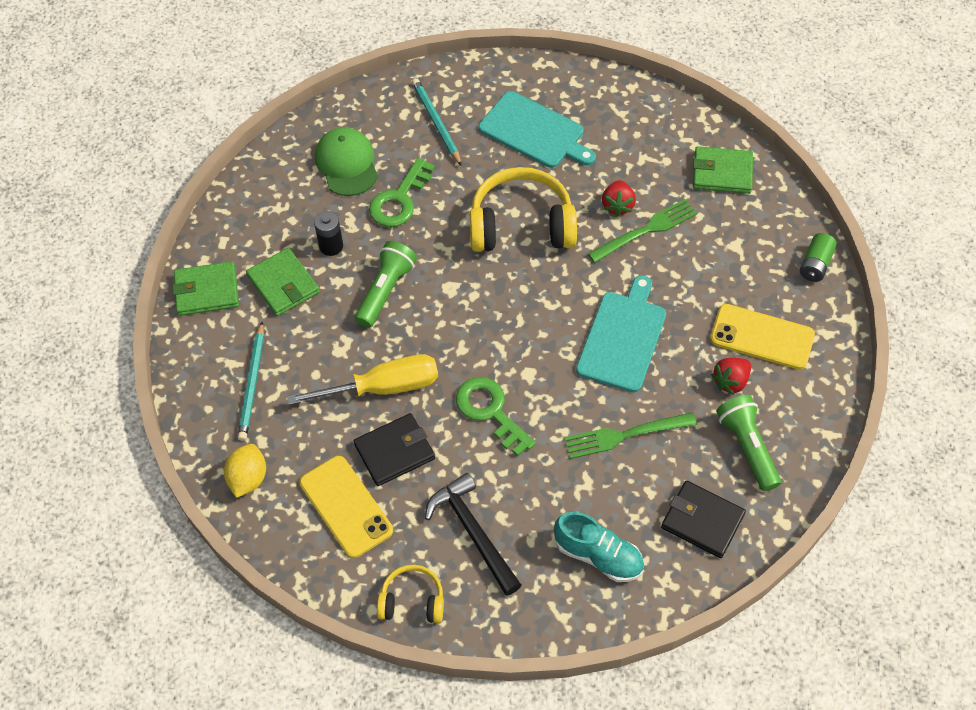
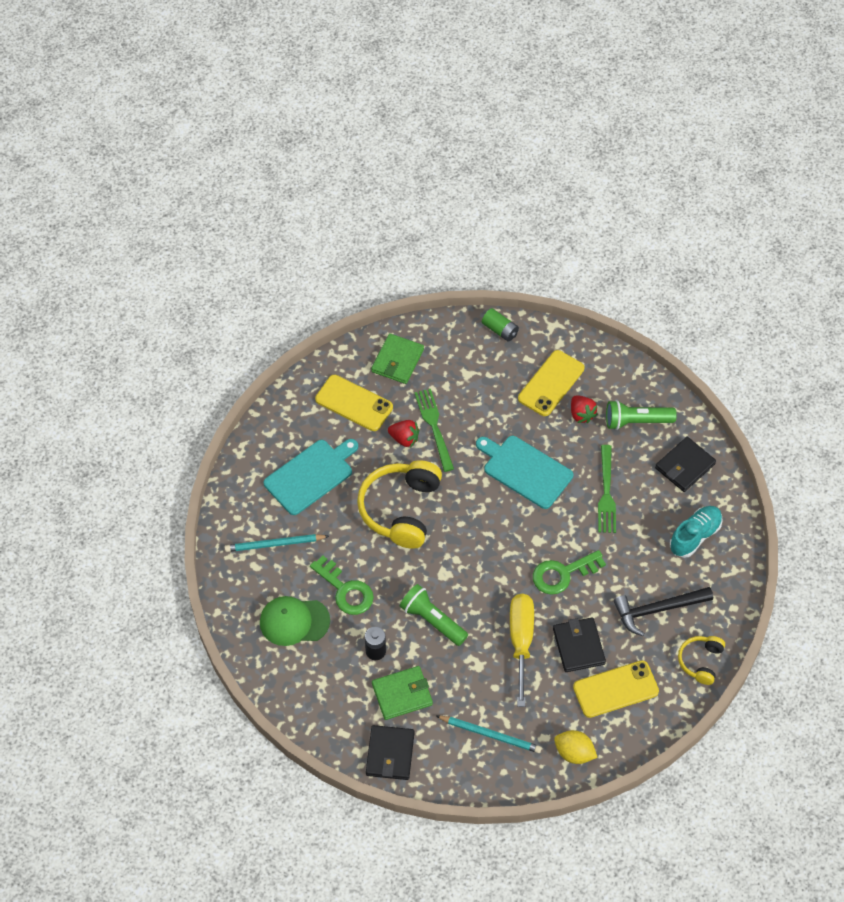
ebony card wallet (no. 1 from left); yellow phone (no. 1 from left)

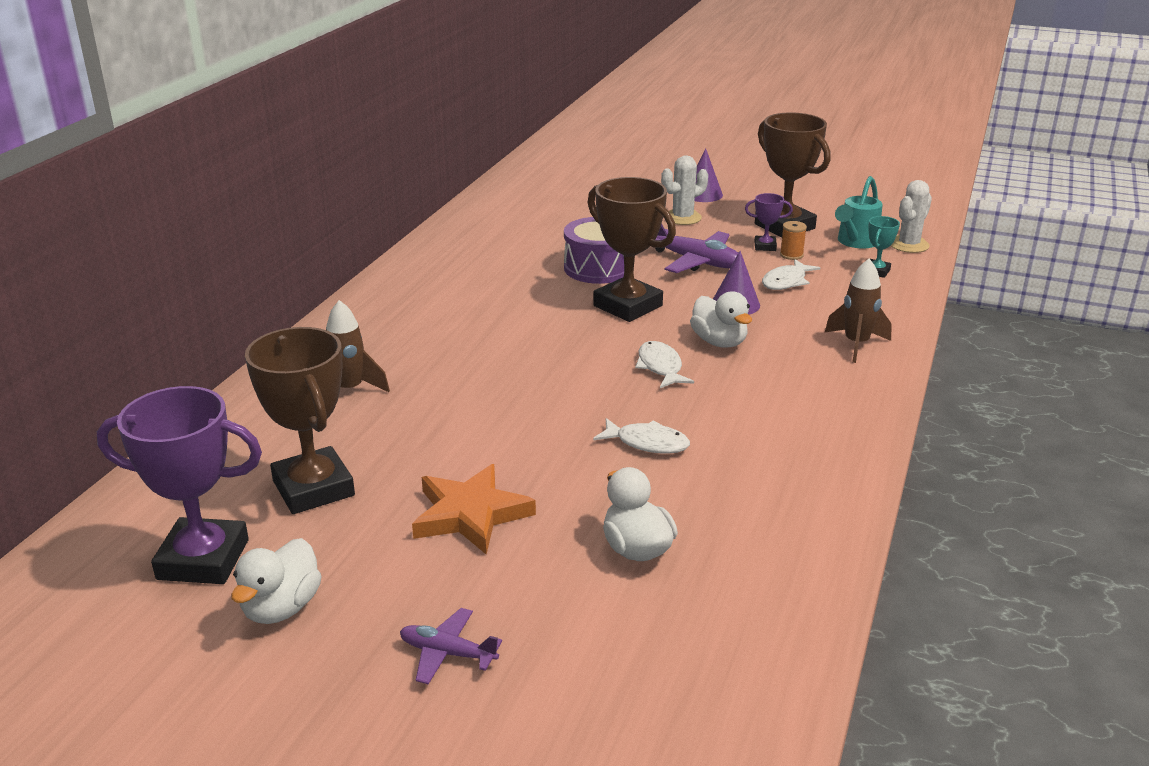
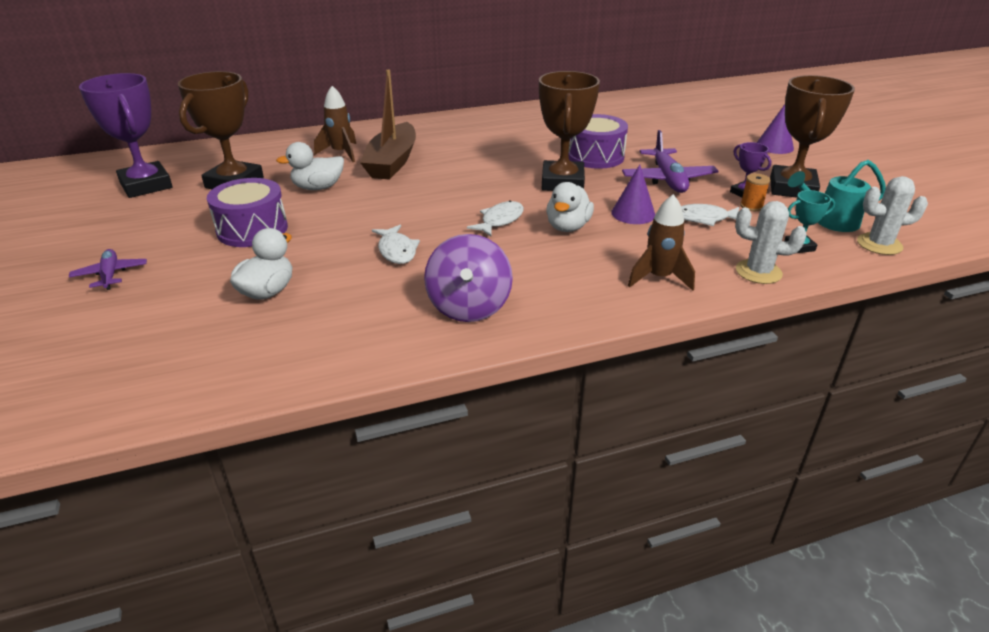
white prickly plant (no. 1 from left); royal purple snare drum (no. 1 from left); white duck (no. 2 from left); dark brown boat; royal purple toy top

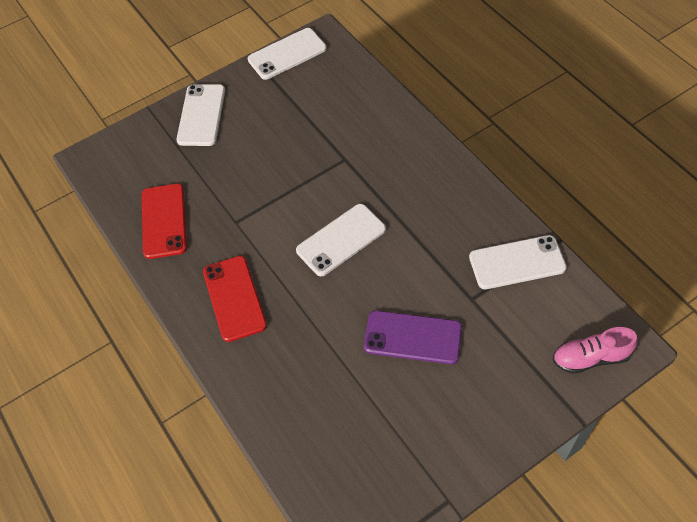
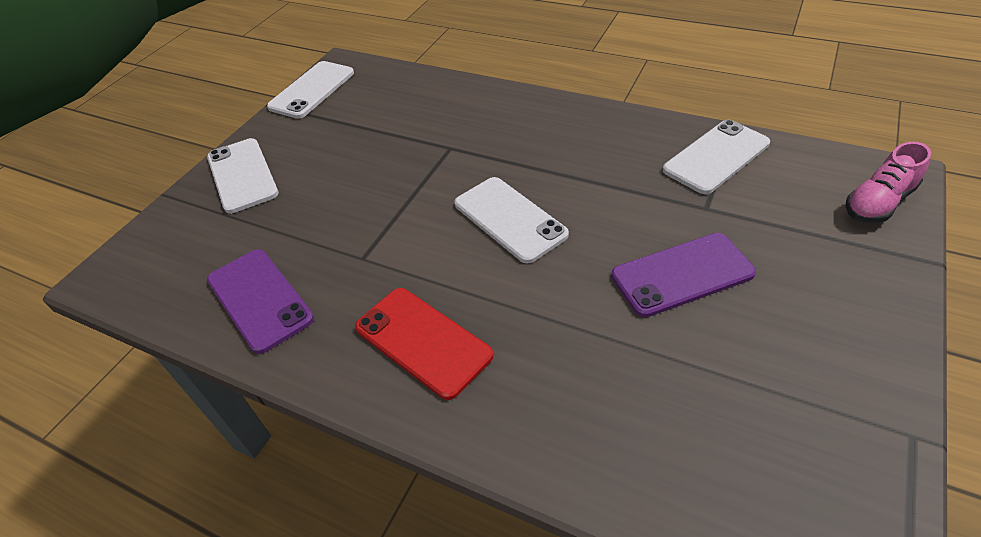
royal purple phone (no. 1 from left); white phone (no. 3 from left)

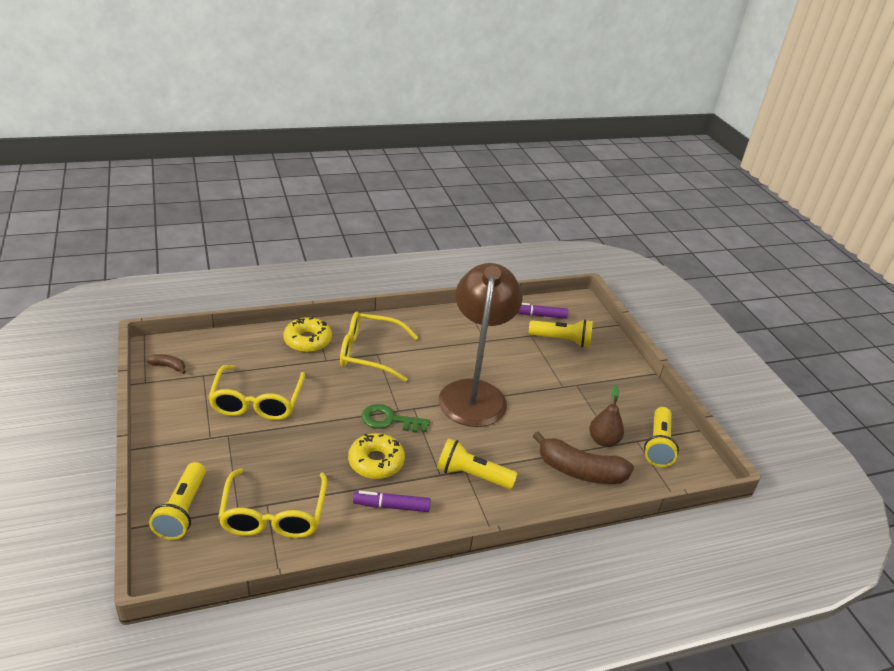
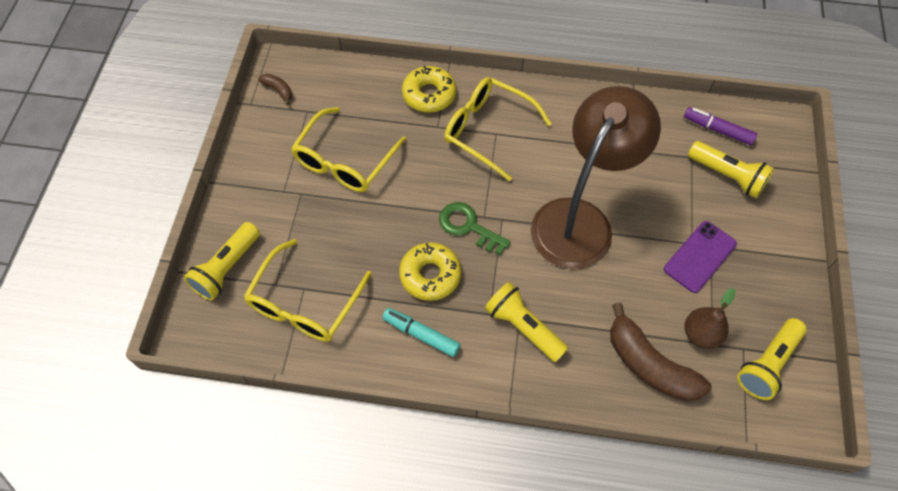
teal marker pen; royal purple phone

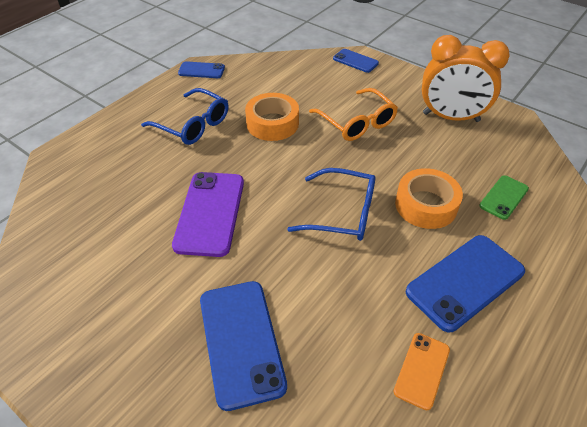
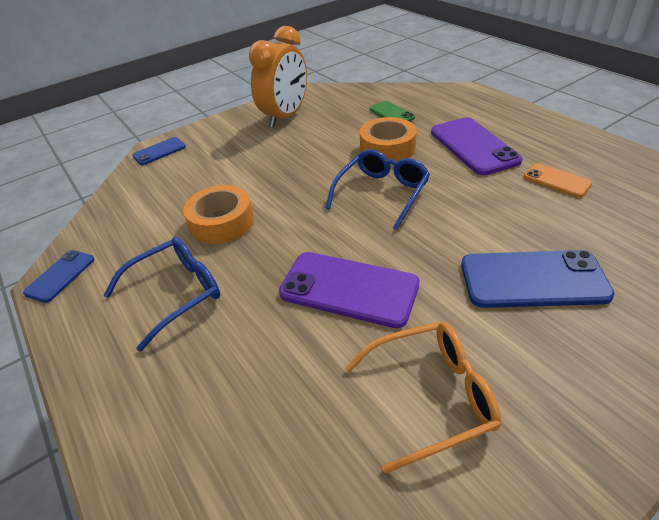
bright orange spectacles; royal purple phone (no. 2 from left)

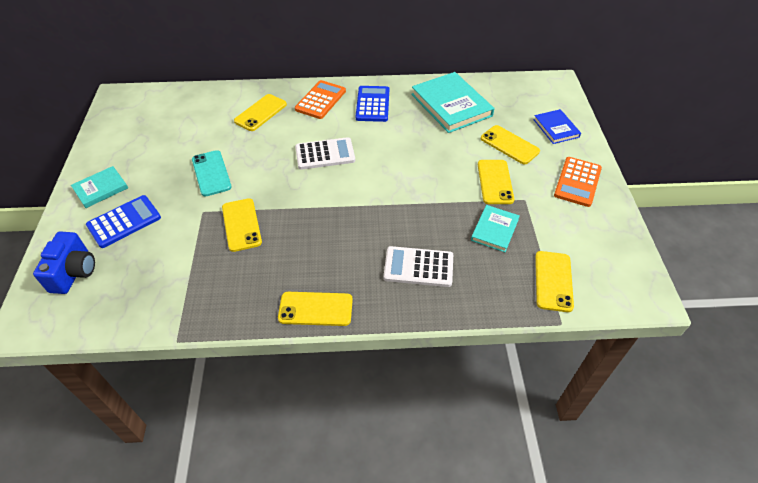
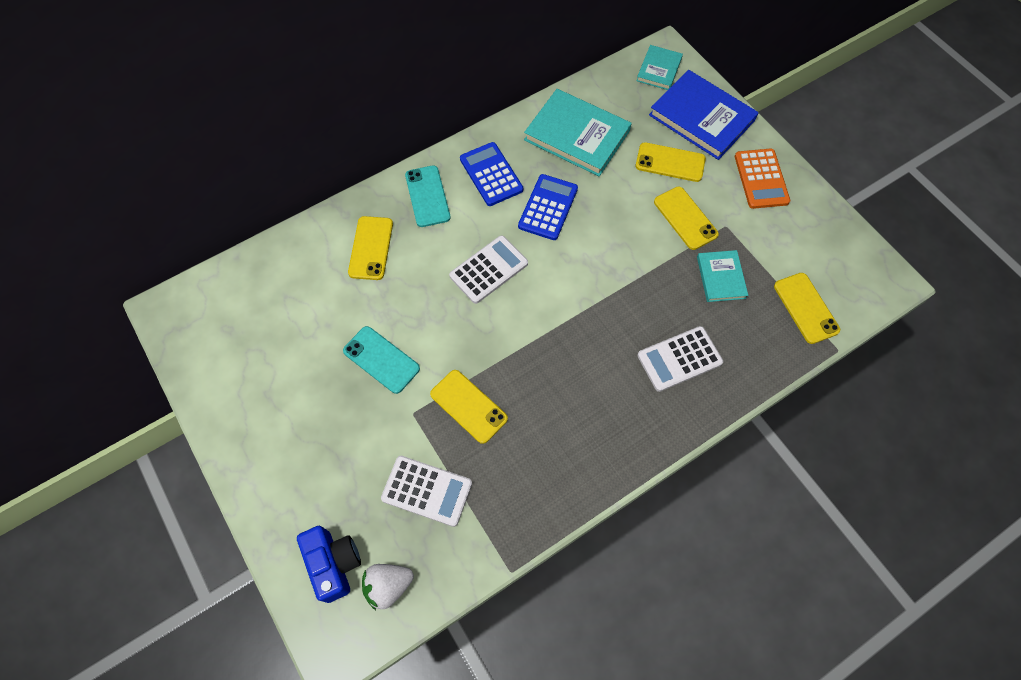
teal phone (no. 2 from left); blue hardback; teal hardback (no. 2 from left); blue adding machine (no. 2 from left); yellow phone (no. 3 from left in the first image); white adding machine (no. 1 from left); white toy strawberry

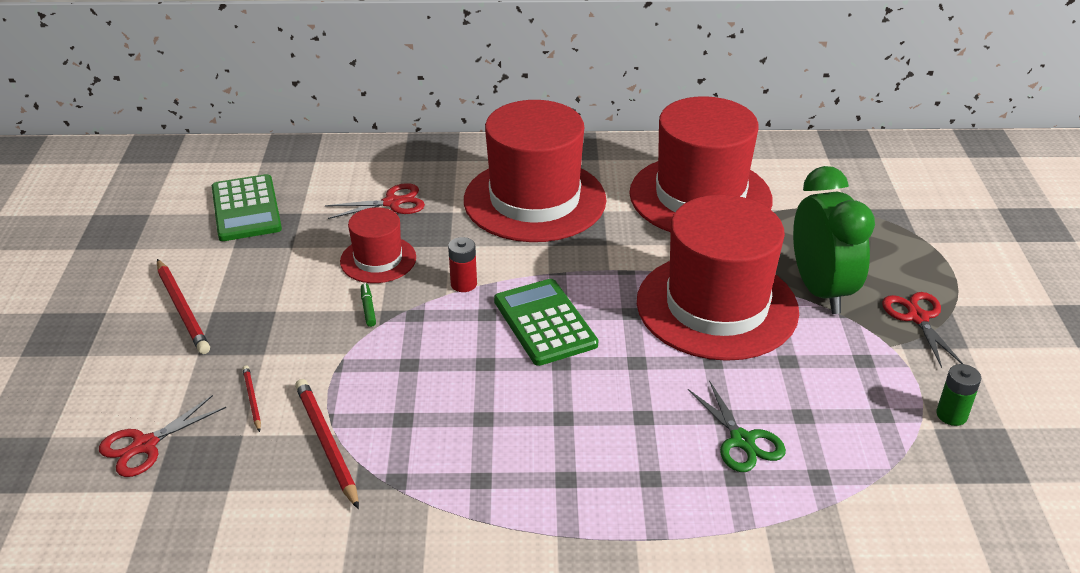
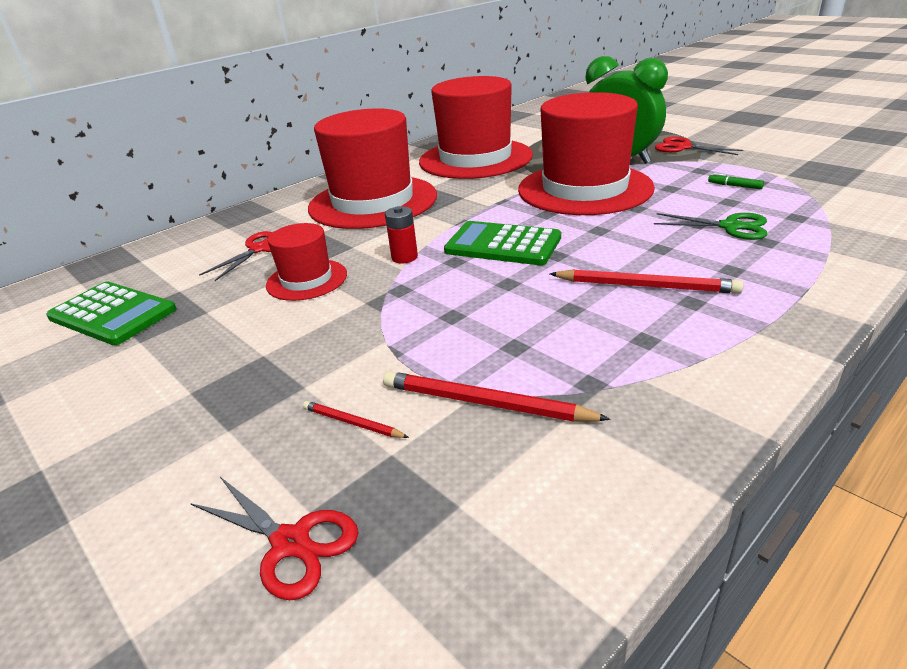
red wooden pencil (no. 3 from left); green marker pen; green AA battery; red shears (no. 2 from left)

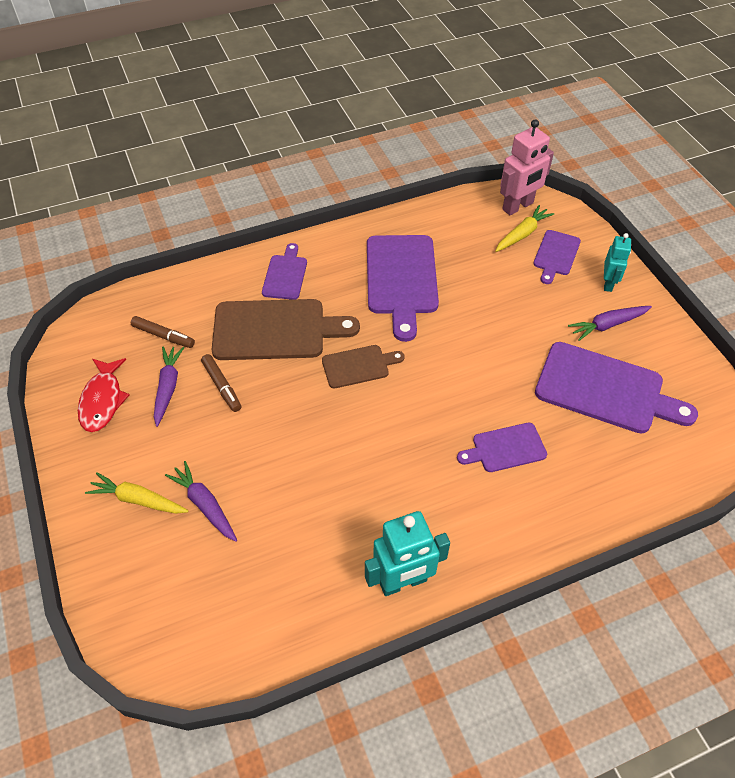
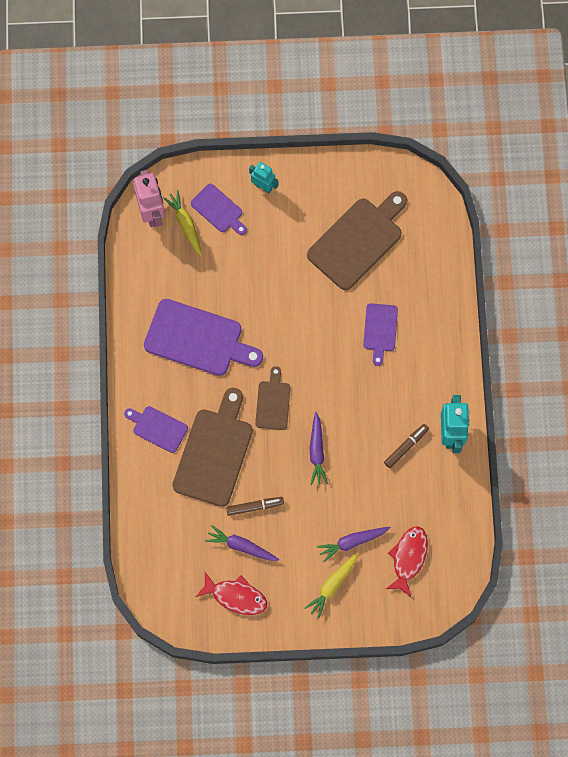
royal purple root vegetable (no. 2 from left); dark brown marker pen (no. 2 from left); dark brown bread board (no. 3 from left); red fish (no. 2 from left)

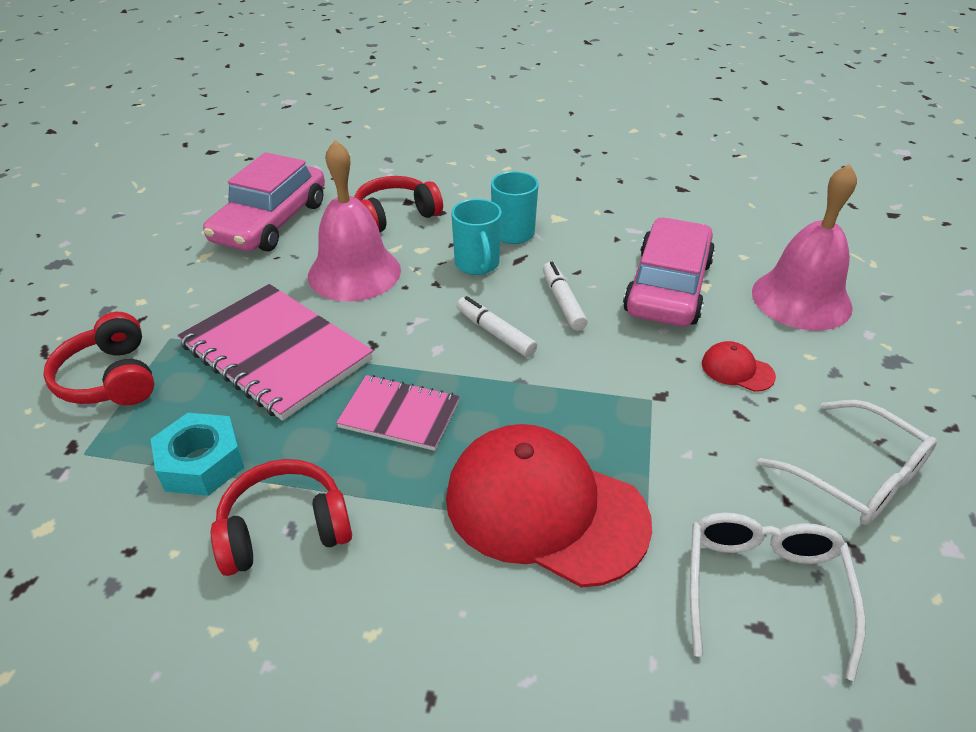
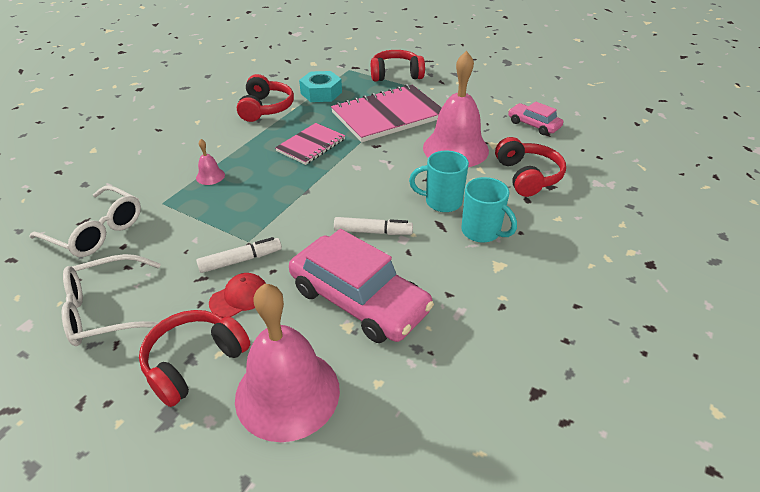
pink toy car (no. 2 from left); white marker pen (no. 1 from left); pink school bell (no. 1 from left); red headphones (no. 1 from left)

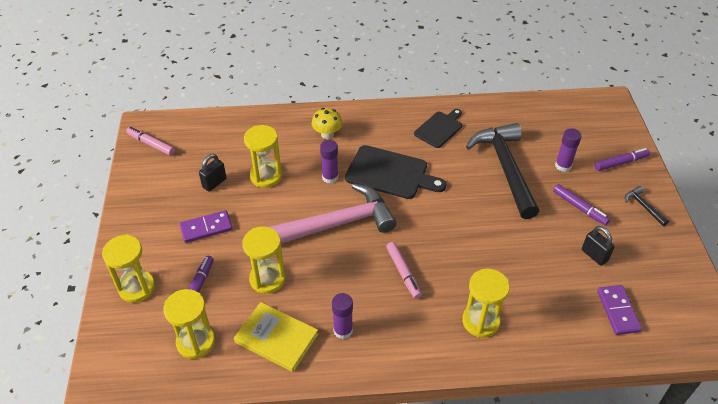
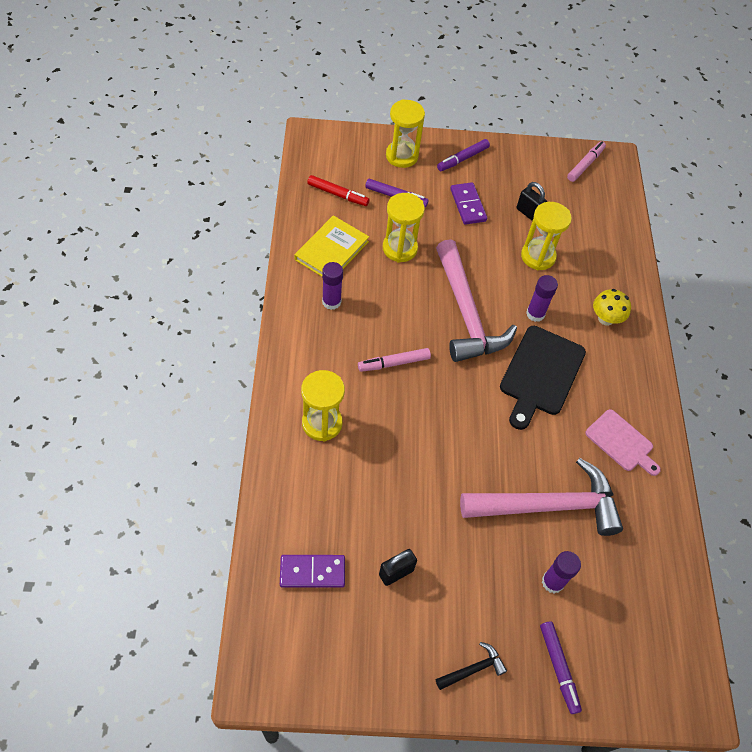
pink bread board; pink carpenter's hammer (no. 2 from left); royal purple marker pen (no. 2 from left); red marker pen

